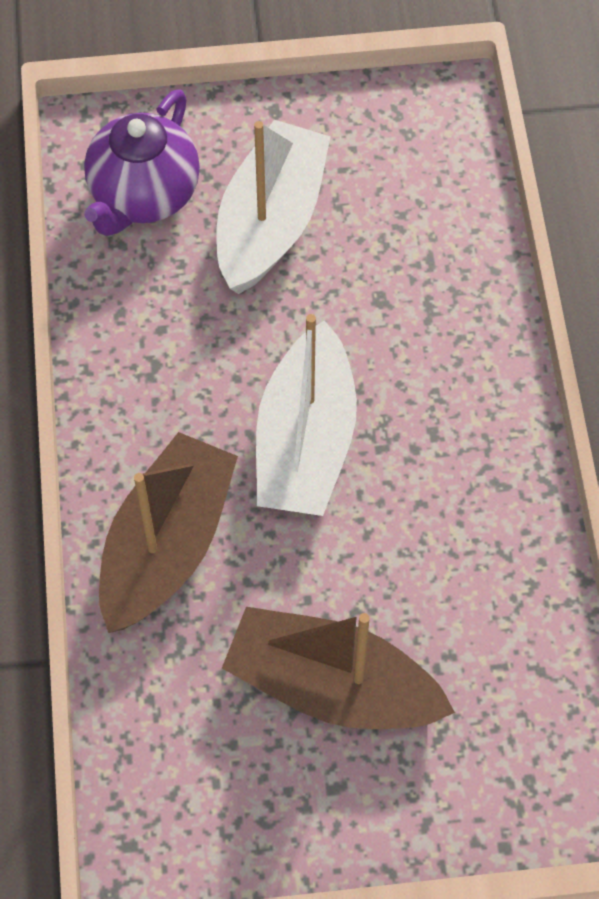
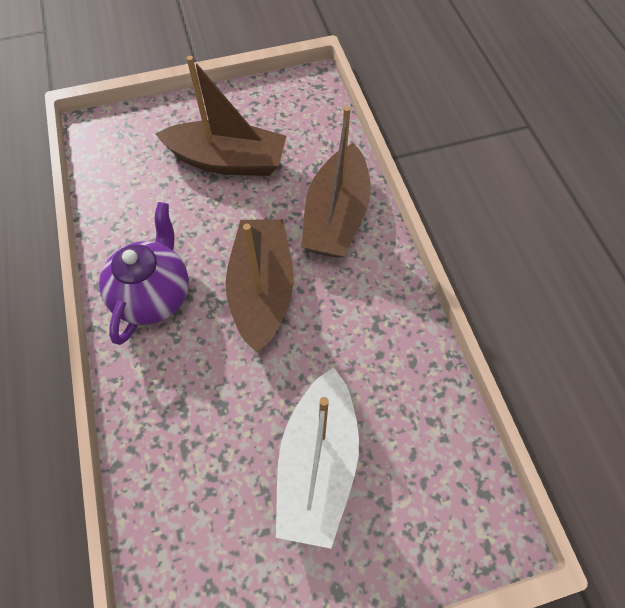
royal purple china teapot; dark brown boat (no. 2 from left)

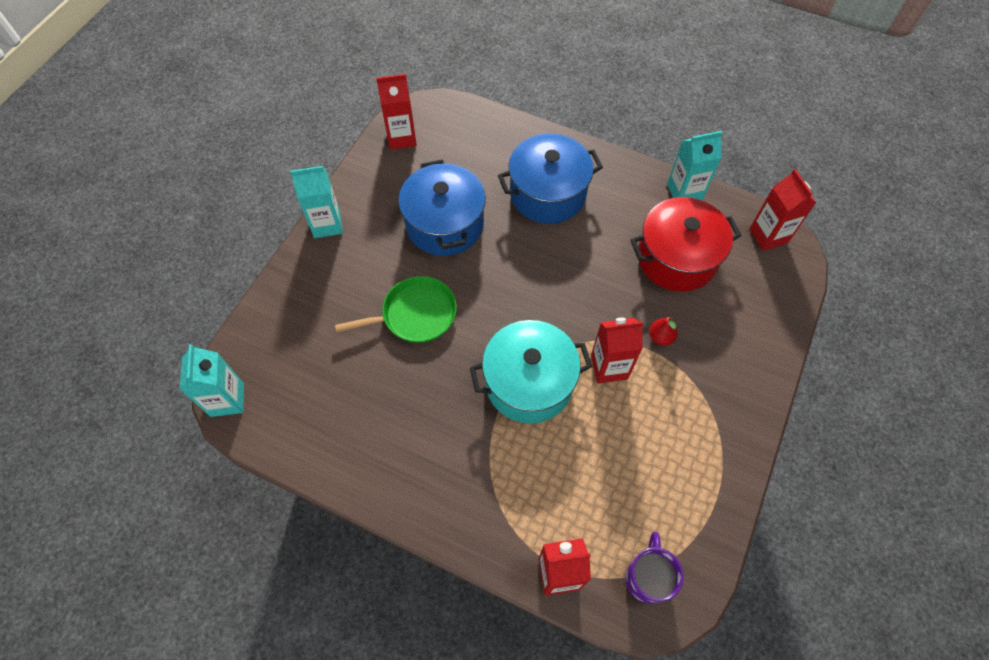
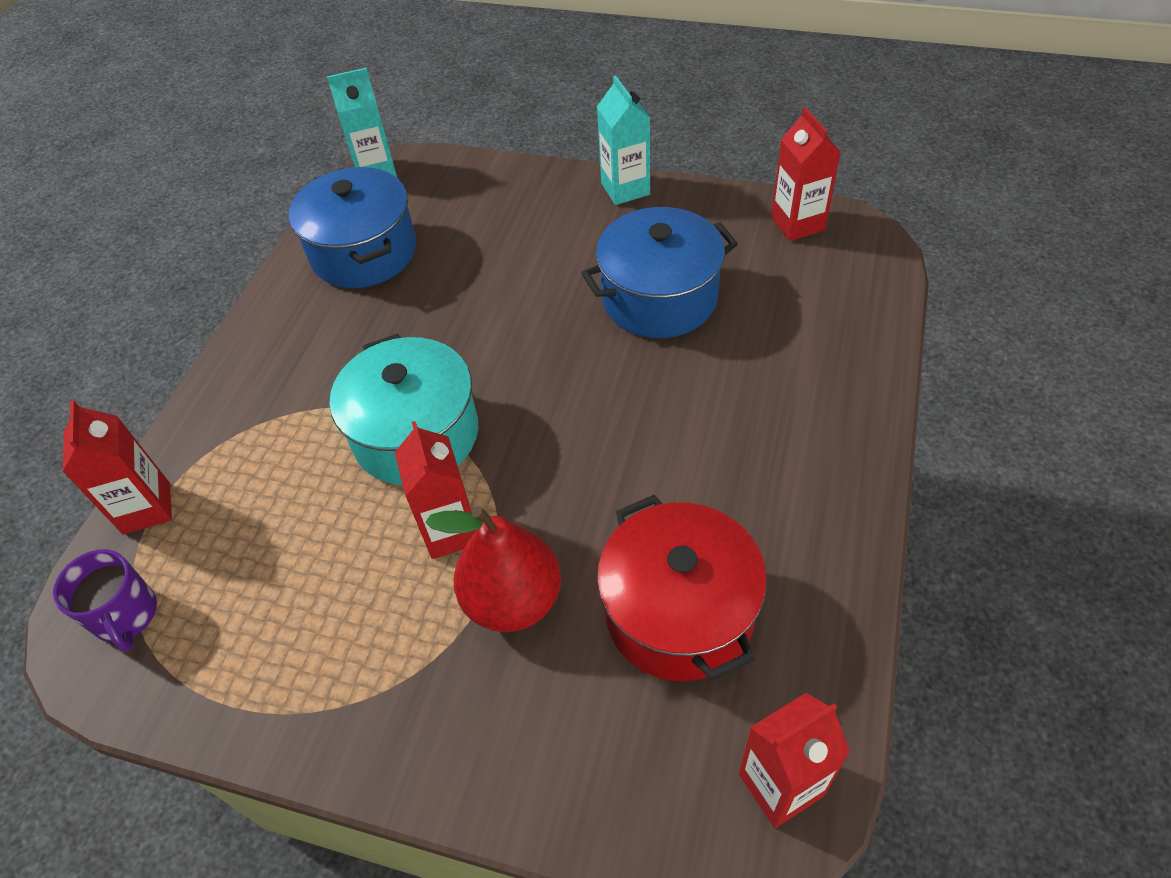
teal milk carton (no. 3 from left in the first image); blue stockpot (no. 1 from left); green skillet; red toy pear; royal purple coffee mug

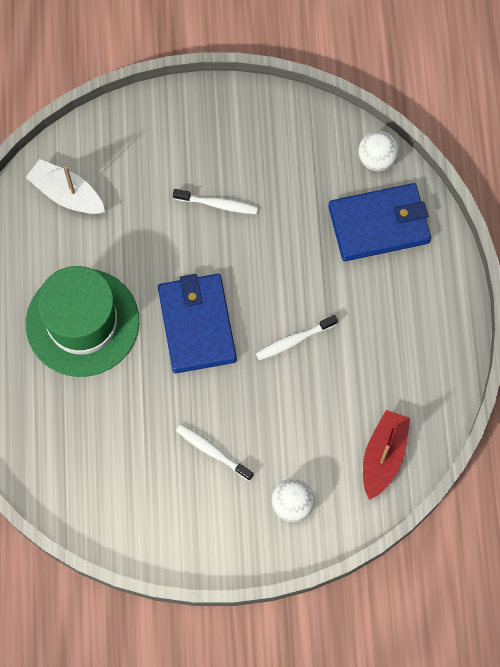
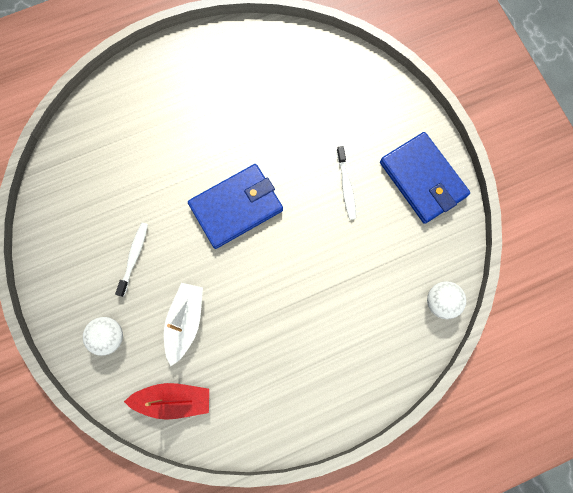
white boat; blue card wallet (no. 2 from left); green hat; white tooth brush (no. 3 from left in the first image)

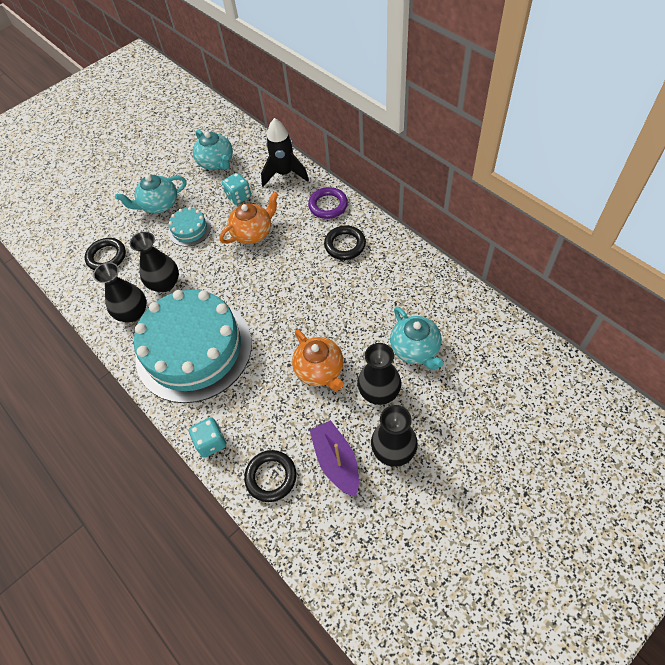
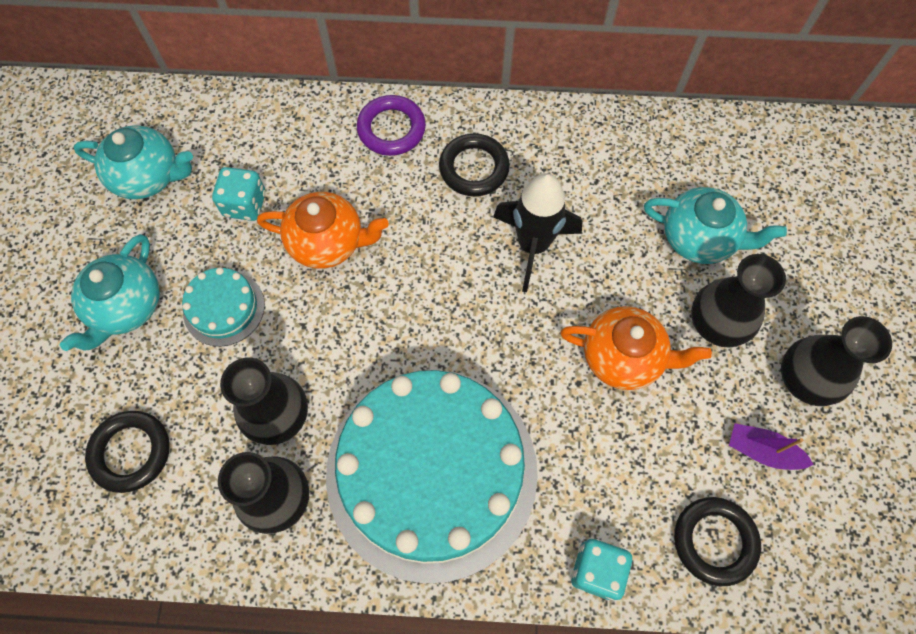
ebony spaceship; bright orange china teapot (no. 1 from left); royal purple boat

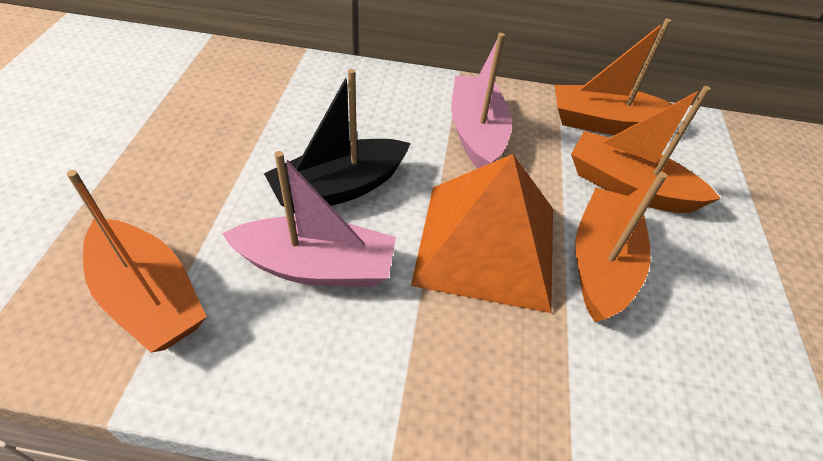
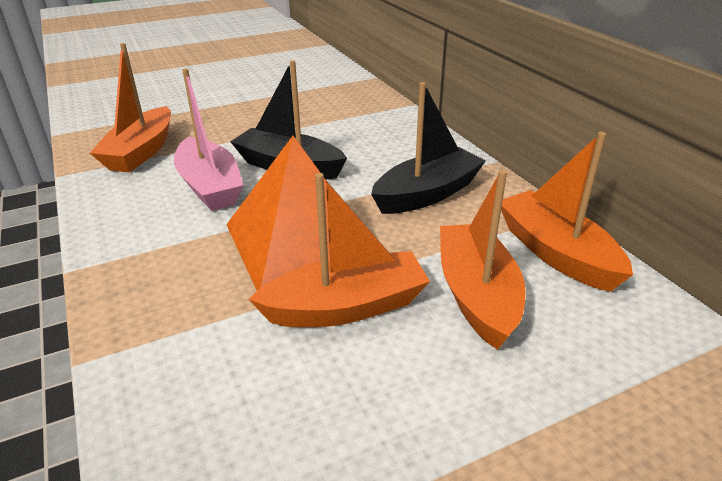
ebony boat (no. 2 from left)

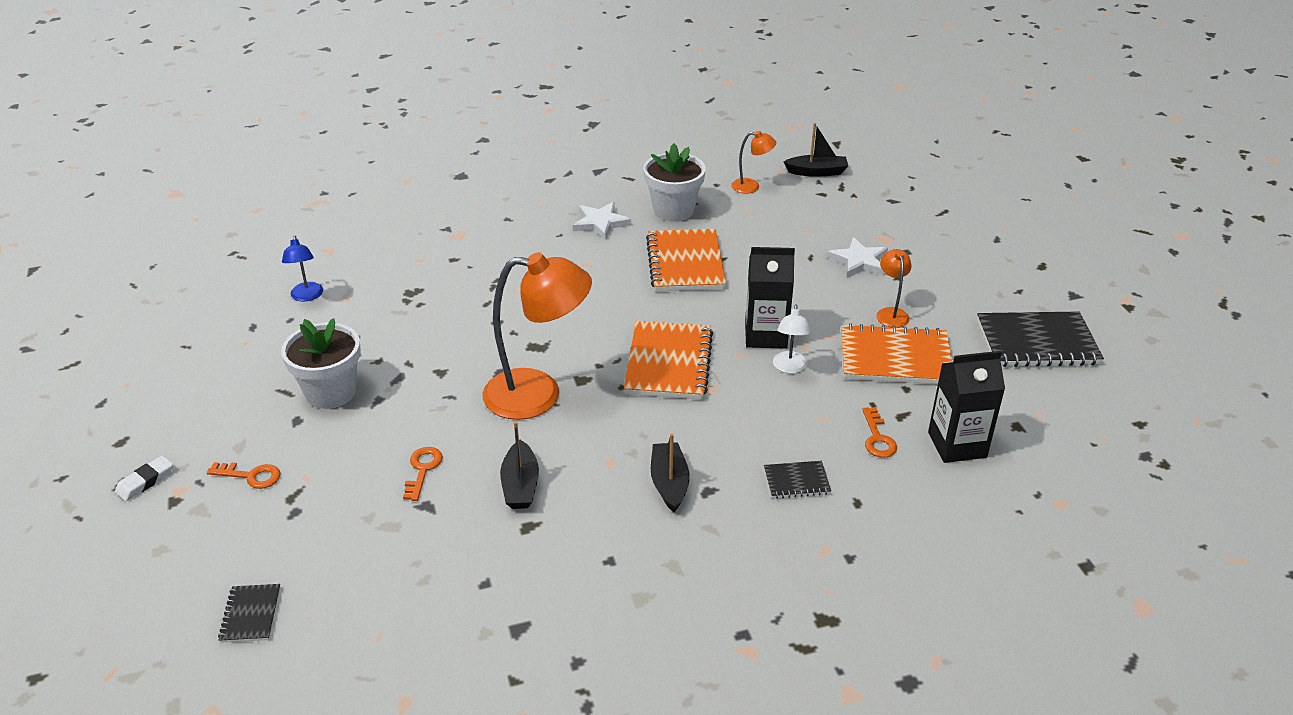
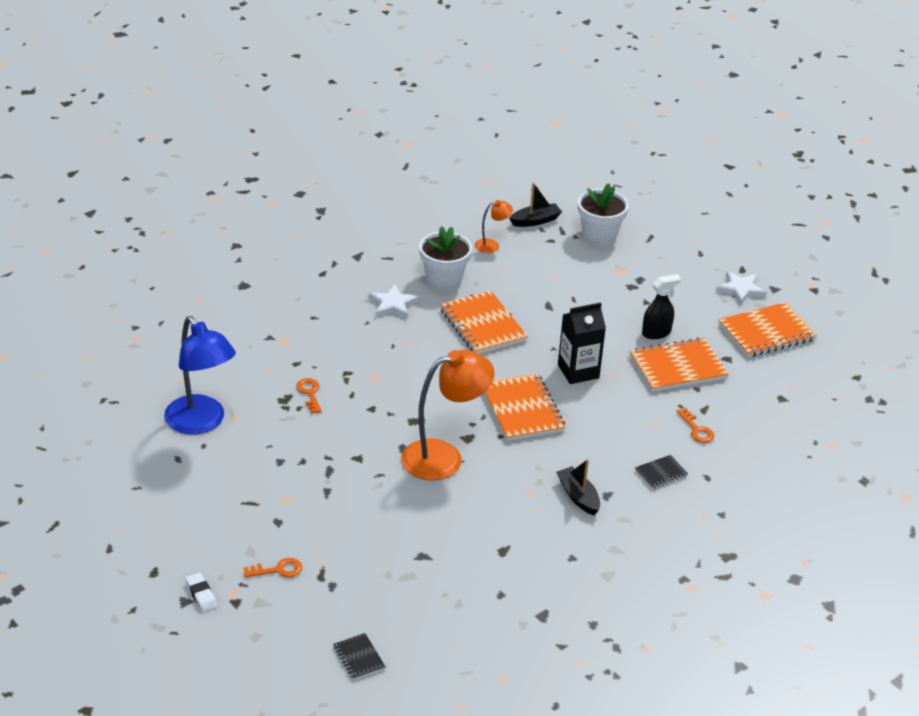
blue lamp; white star shape (no. 2 from left); ebony spray cleaner; white lamp; bright orange notebook (no. 4 from left); white plant pot (no. 2 from left); ebony milk carton (no. 2 from left in the first image); ebony boat (no. 1 from left in the first image); bright orange latchkey (no. 2 from left); white pencil eraser

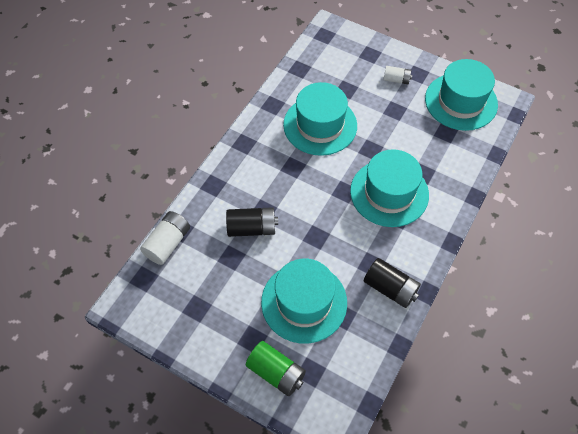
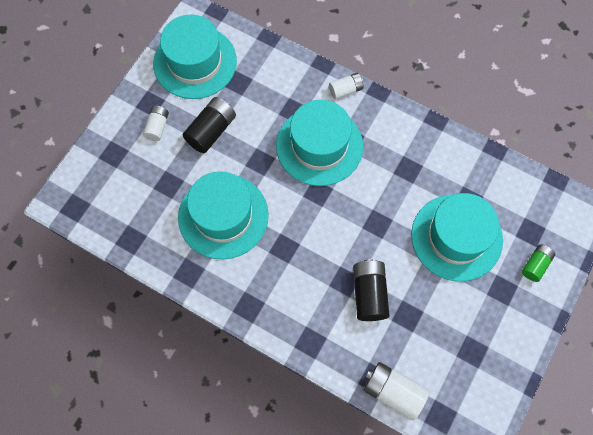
ebony AA battery (no. 1 from left); green AA battery; white AA battery (no. 2 from left)

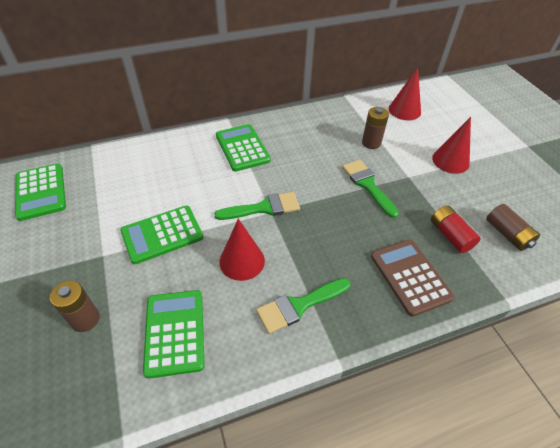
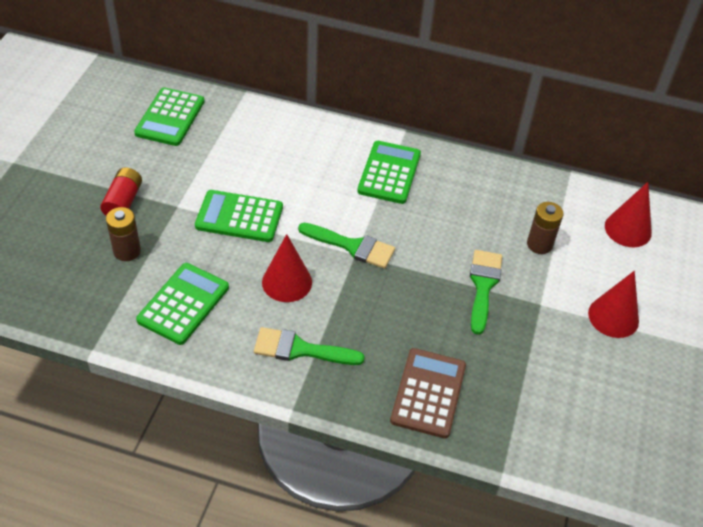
dark brown AA battery (no. 3 from left in the first image); red AA battery

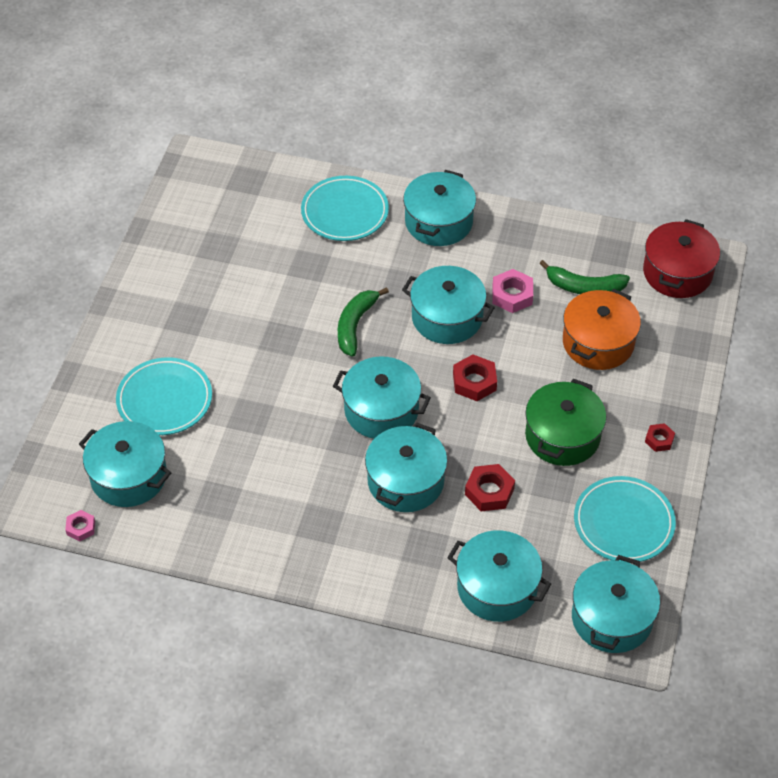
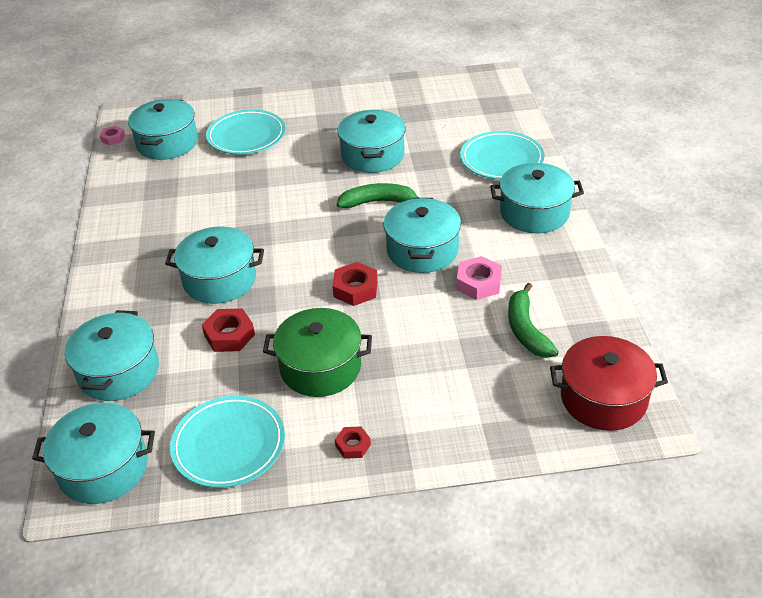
bright orange stockpot; teal stockpot (no. 5 from left)

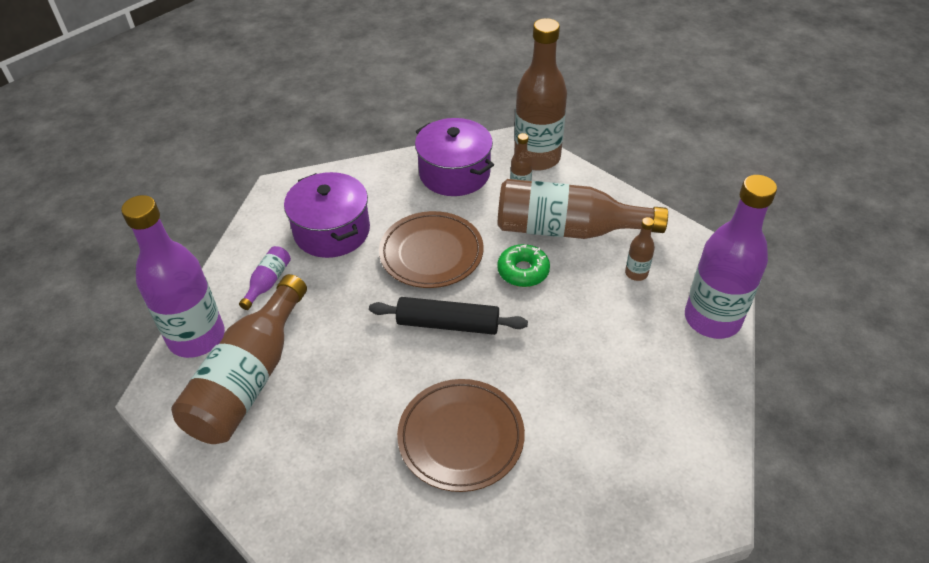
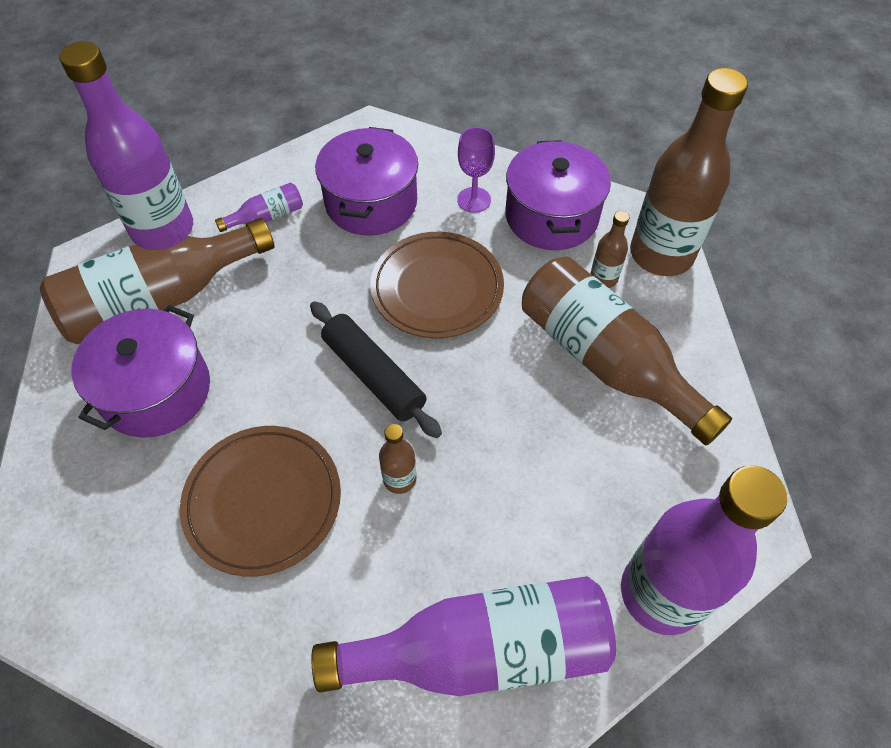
dark brown flask (no. 2 from left); green donut; royal purple goblet; royal purple stockpot (no. 1 from left); royal purple flask (no. 3 from left)

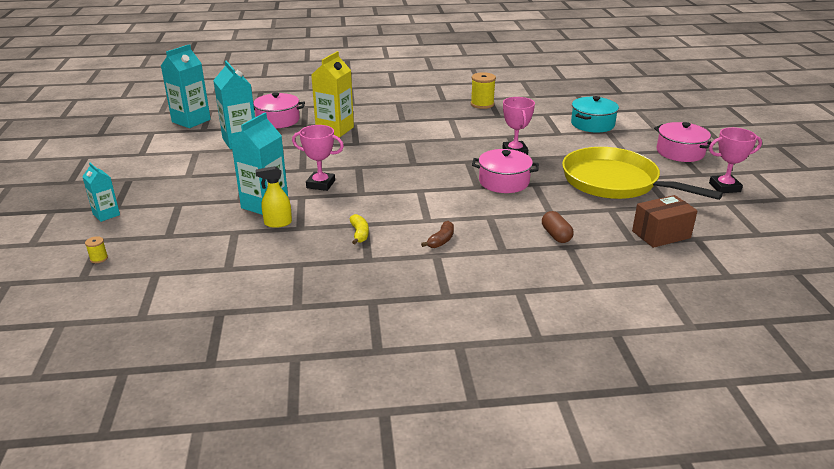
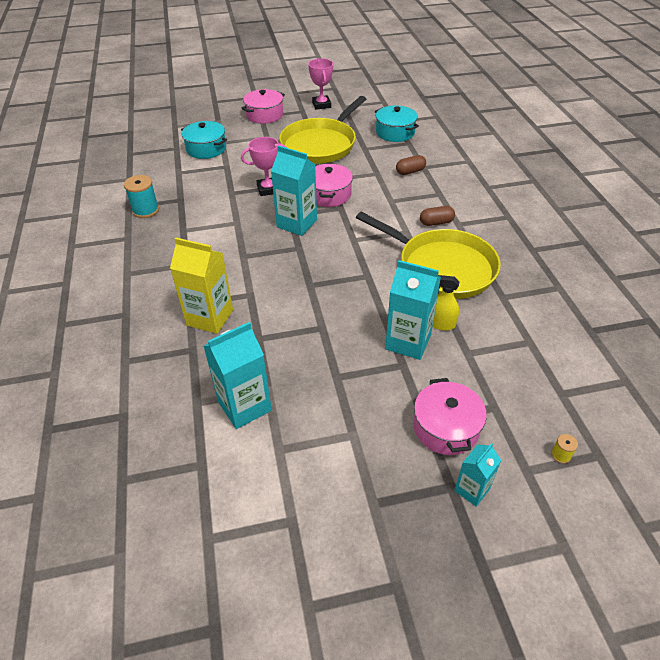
teal milk carton (no. 2 from left); teal spool; pink stockpot (no. 3 from left); pink trophy (no. 1 from left in the first image); yellow spray cleaner; teal stockpot (no. 2 from left); yellow skillet (no. 2 from left); dark brown pill (no. 2 from left)

